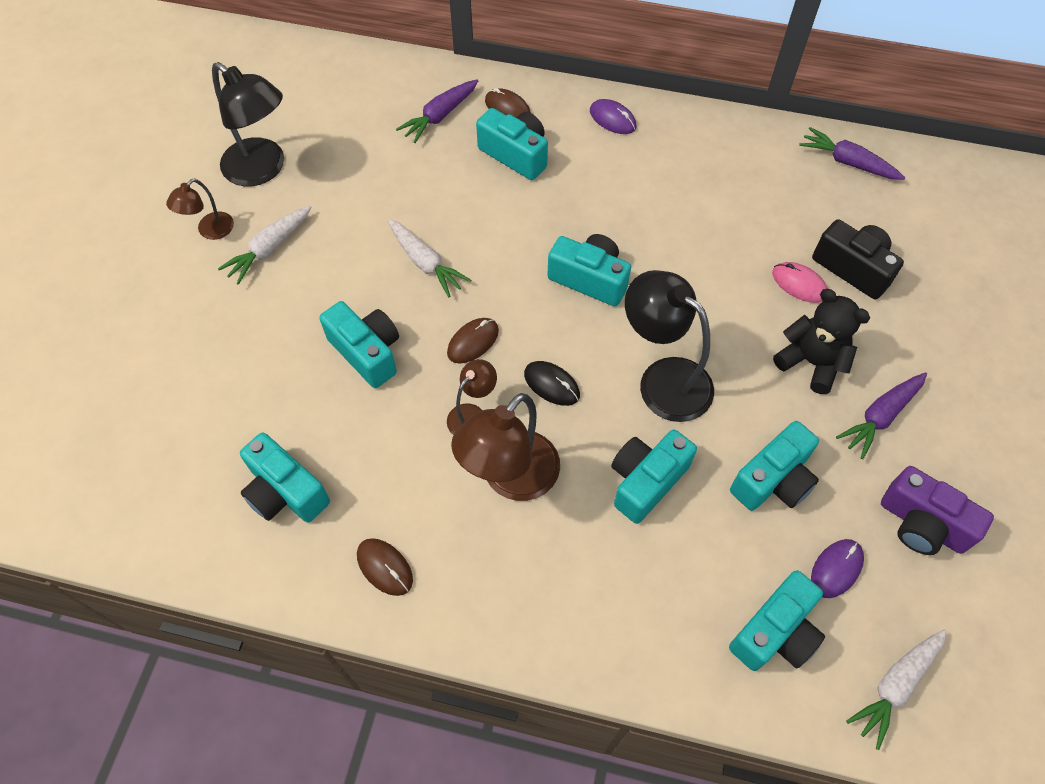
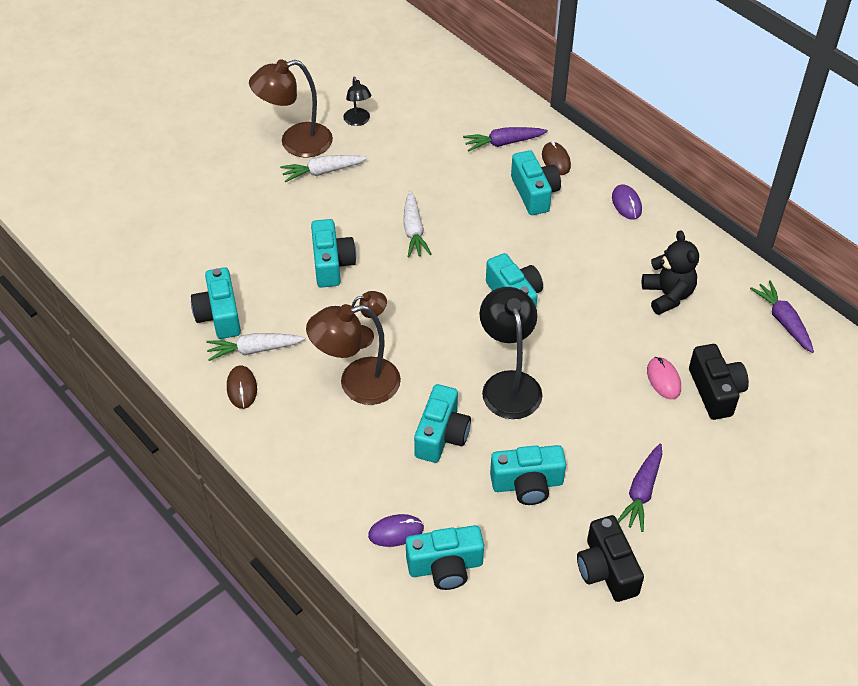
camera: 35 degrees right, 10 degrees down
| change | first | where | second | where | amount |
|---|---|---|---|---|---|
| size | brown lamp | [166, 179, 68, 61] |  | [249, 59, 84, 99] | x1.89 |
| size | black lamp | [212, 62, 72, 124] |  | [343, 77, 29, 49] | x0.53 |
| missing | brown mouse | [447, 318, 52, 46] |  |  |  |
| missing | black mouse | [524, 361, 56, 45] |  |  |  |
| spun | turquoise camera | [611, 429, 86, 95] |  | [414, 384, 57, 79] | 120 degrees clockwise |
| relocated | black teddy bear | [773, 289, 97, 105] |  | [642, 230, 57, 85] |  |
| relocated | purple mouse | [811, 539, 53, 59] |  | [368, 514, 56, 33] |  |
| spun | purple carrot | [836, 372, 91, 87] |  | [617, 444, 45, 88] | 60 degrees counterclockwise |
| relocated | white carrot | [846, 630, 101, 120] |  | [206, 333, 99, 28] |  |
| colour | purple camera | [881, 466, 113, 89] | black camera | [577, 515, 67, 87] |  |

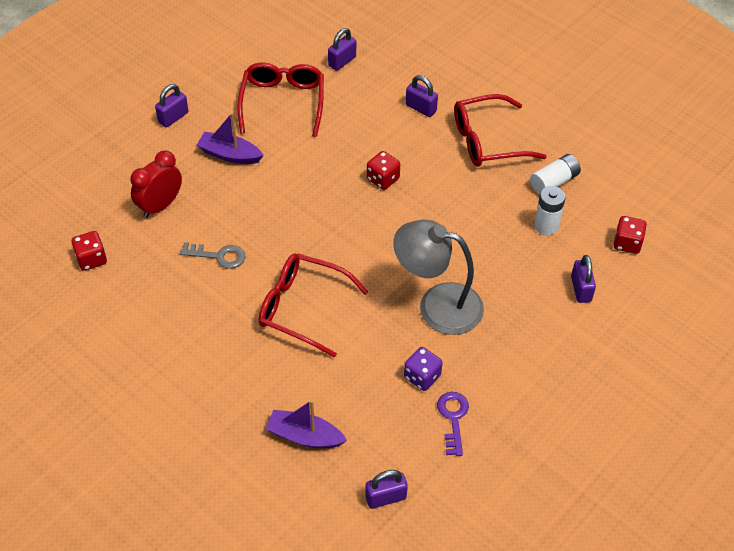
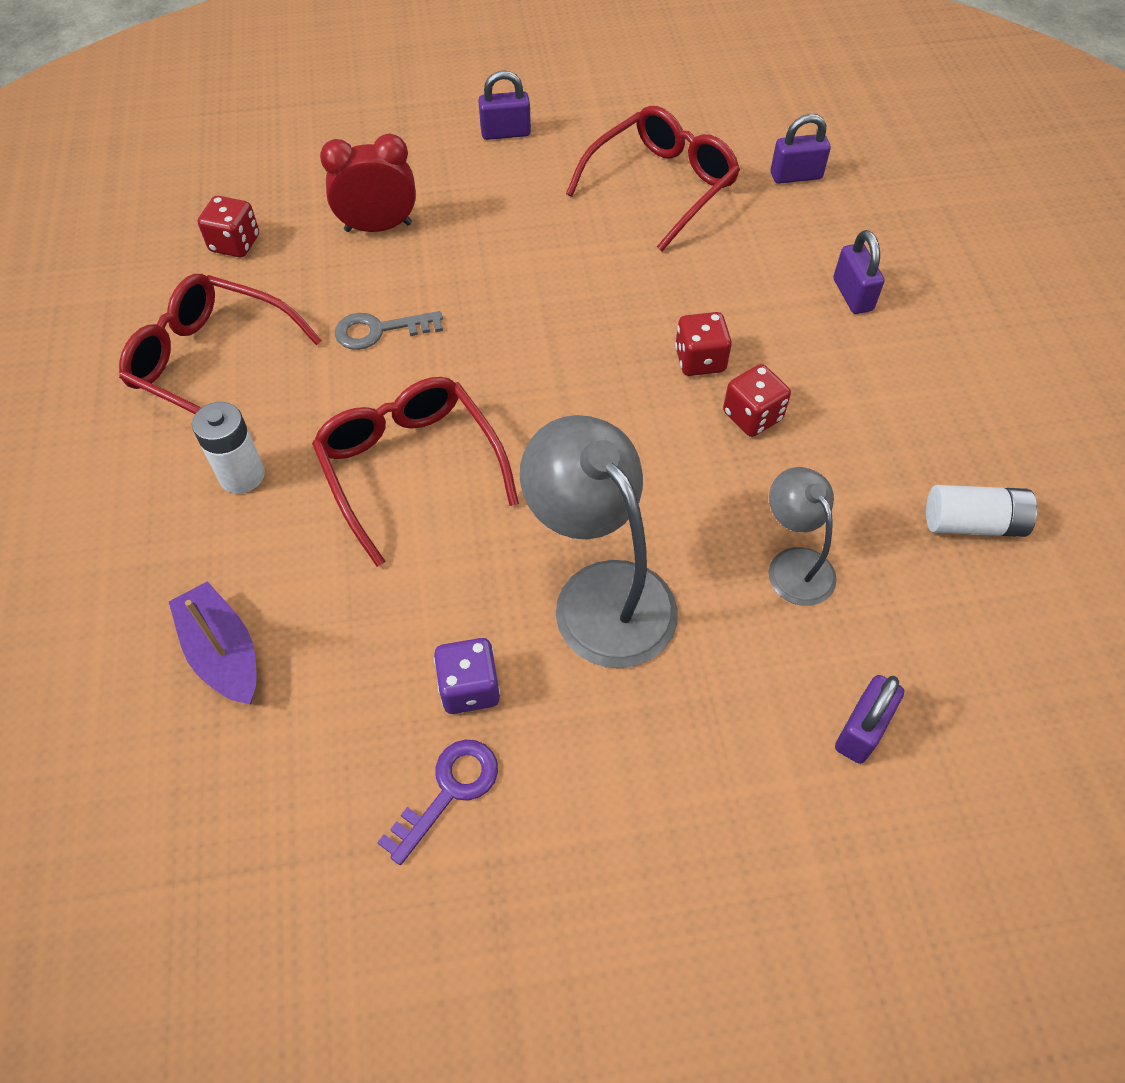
camera: 40 degrees right, 5 degrees up
| change | first | where | second | where | amount |
|---|---|---|---|---|---|
| spun | grey key | [180, 242, 65, 27] |  | [335, 311, 108, 39] | 120 degrees clockwise |
| missing | purple boat | [197, 113, 67, 51] |  |  |  |
| missing | purple padlock | [365, 470, 43, 39] |  |  |  |
| relocated | red glasses | [454, 94, 93, 73] |  | [119, 274, 203, 140] |  |
| relocated | white battery | [534, 186, 31, 49] |  | [192, 402, 73, 91] |  |
| relocated | red dice | [613, 216, 34, 38] |  | [723, 364, 68, 73] |  |
| appeared |  |  | grey lamp | [769, 467, 68, 139] |  |

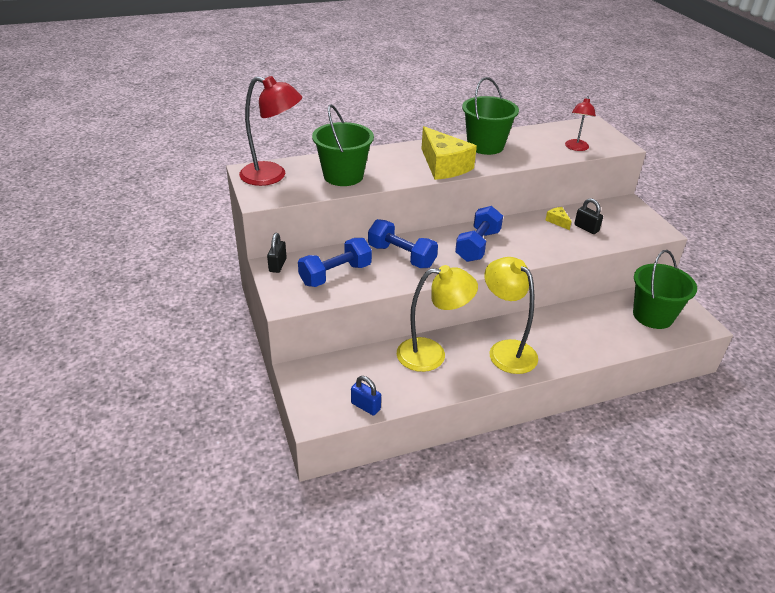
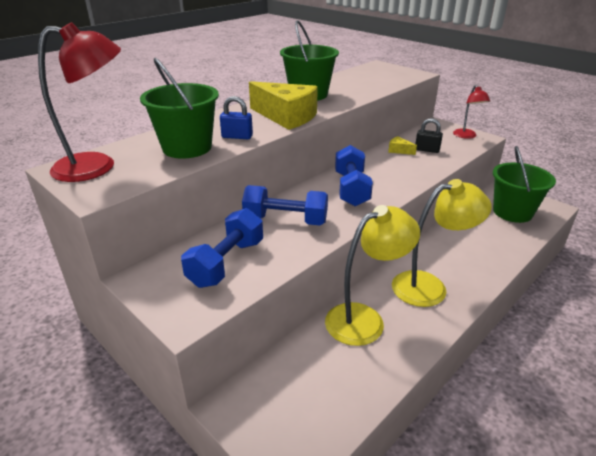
camera: 25 degrees left, 5 degrees down
| change | first | where | second | where | amount |
|---|---|---|---|---|---|
| missing | black padlock | [267, 233, 20, 40] |  |  |  |
| relocated | blue padlock | [351, 376, 30, 40] |  | [220, 96, 33, 43] |  |
| spun | yellow lamp | [484, 257, 54, 117] |  | [392, 179, 100, 128] | 135 degrees clockwise |
| relocated | red lamp | [565, 96, 31, 55] |  | [453, 85, 37, 54] |  |

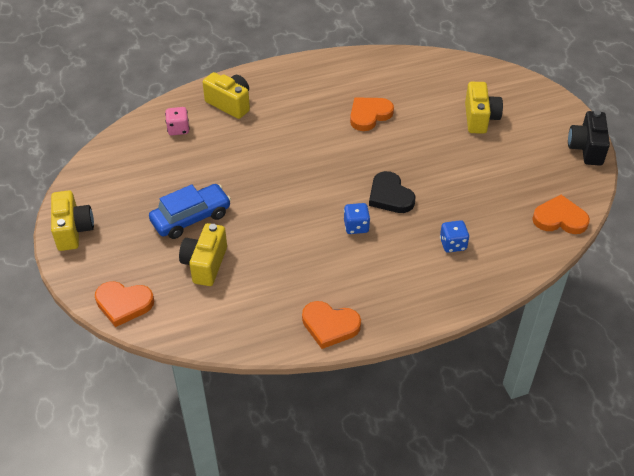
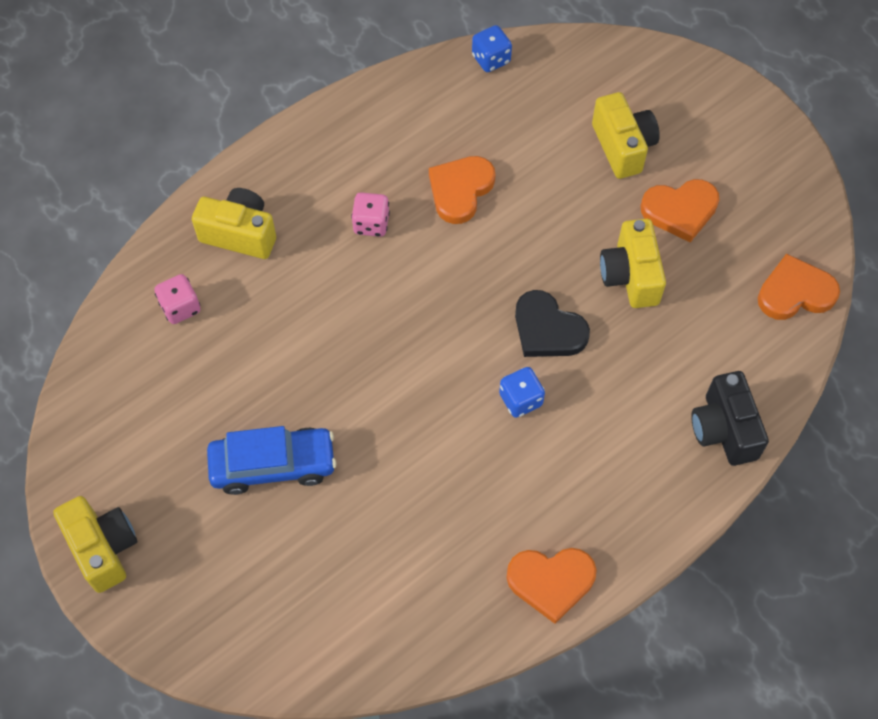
camera: 20 degrees left, 15 degrees up
| change | first | where | second | where | amount |
|---|---|---|---|---|---|
| relocated | orange heart | [95, 281, 59, 46] |  | [641, 179, 78, 63] |  |
| spun | blue car | [149, 184, 82, 55] |  | [207, 426, 129, 69] | 45 degrees clockwise |
| relocated | yellow camera | [179, 223, 48, 63] |  | [600, 219, 66, 89] |  |
| relocated | blue dice | [440, 220, 30, 33] |  | [472, 25, 40, 47] |  |
| relocated | black camera | [568, 110, 42, 56] |  | [691, 371, 78, 95] |  |
| appeared |  |  | pink dice | [351, 192, 39, 45] |  |

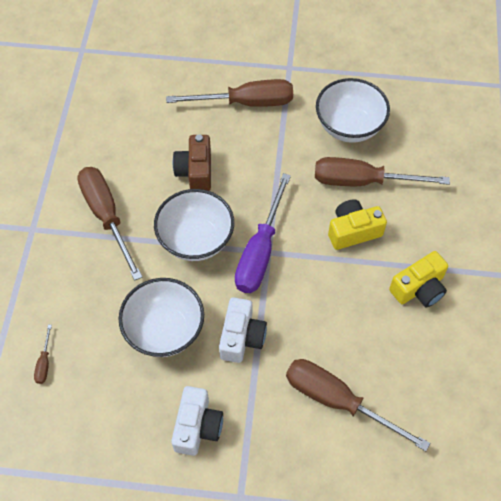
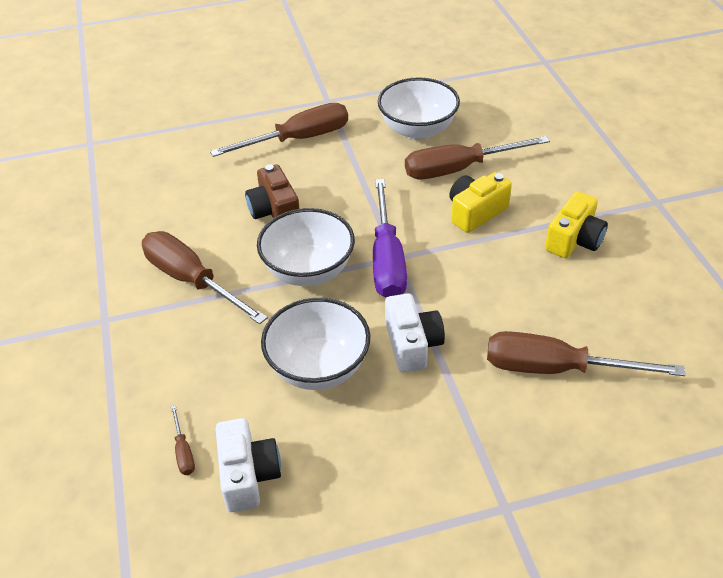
camera: 20 degrees left, 15 degrees down
| change | first | where | second | where | amount |
|---|---|---|---|---|---|
| relocated | white camera | [171, 386, 52, 70] |  | [216, 418, 65, 94] |  |

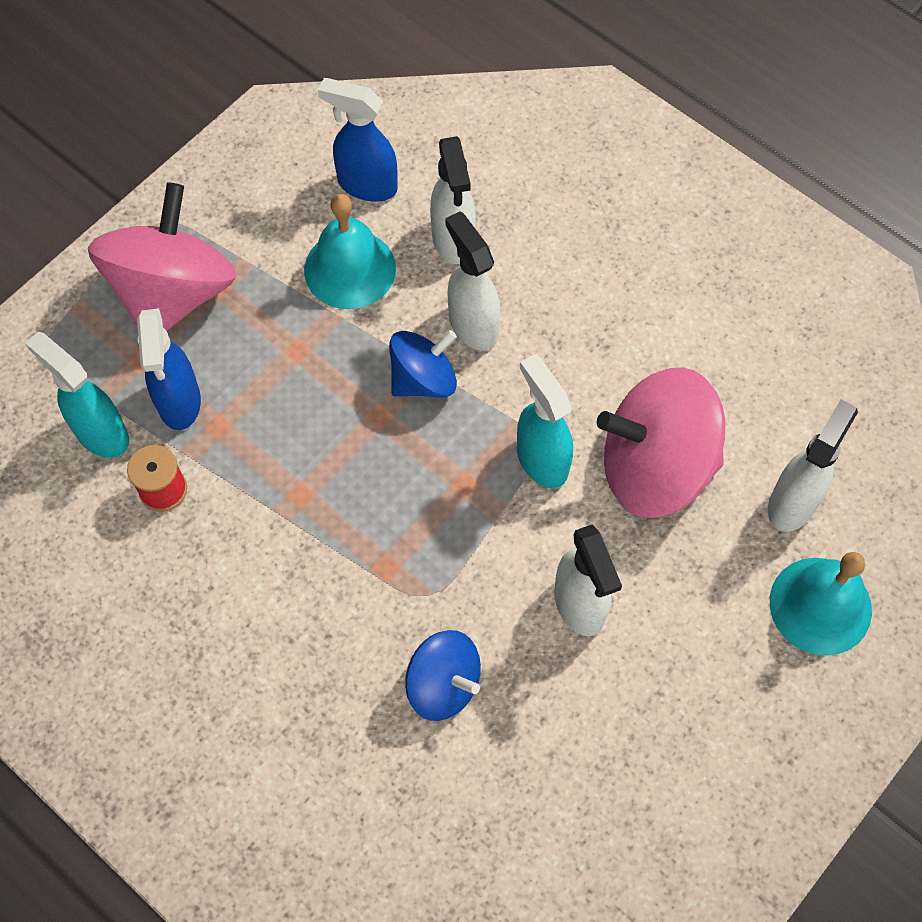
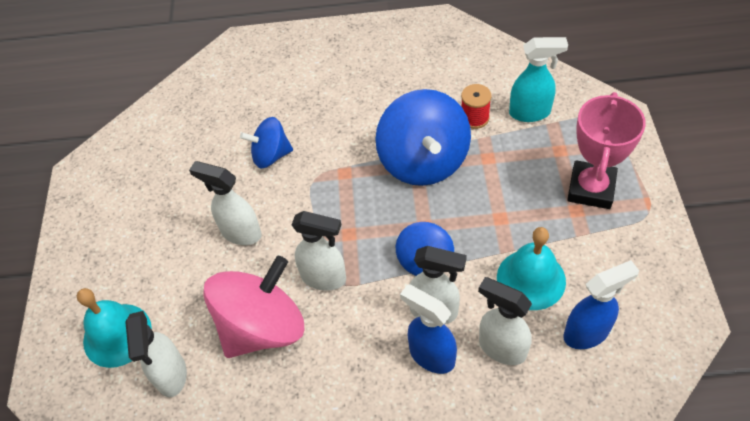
camera: 140 degrees right, 10 degrees down
| change | first | where | second | where | amount |
|---|---|---|---|---|---|
| exchanged | pink spinning top | [88, 182, 148, 149] | pink trophy | [567, 92, 79, 117] |  |
| relocated | blue spray bottle | [137, 308, 64, 122] |  | [400, 284, 57, 90] |  |
| colour | turquoise spray bottle | [517, 354, 56, 134] | white spray bottle | [292, 211, 54, 79] |  |
| appeared |  |  | blue spinning top | [375, 89, 96, 97] |  |

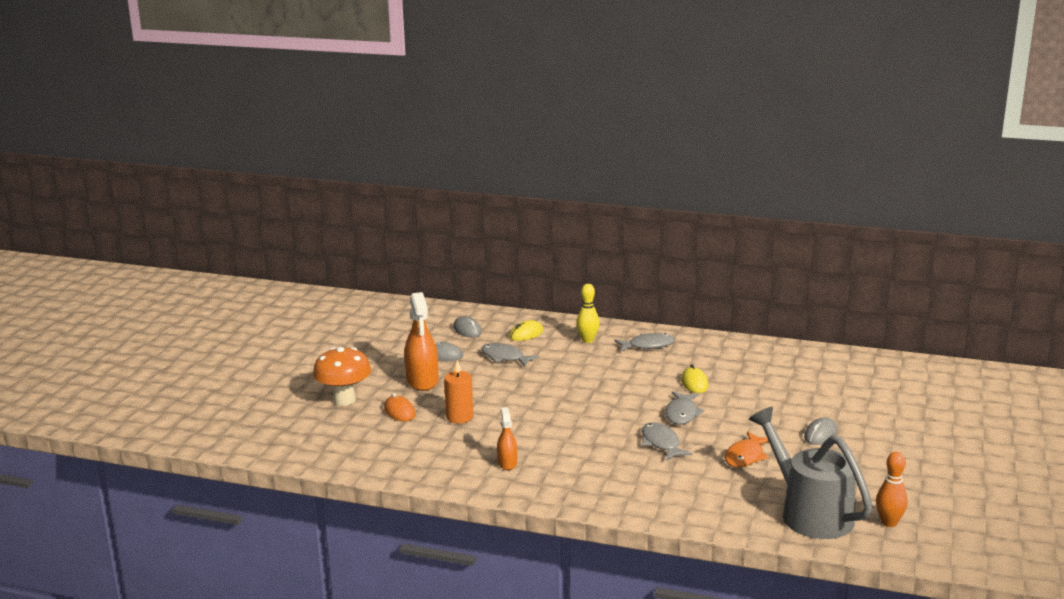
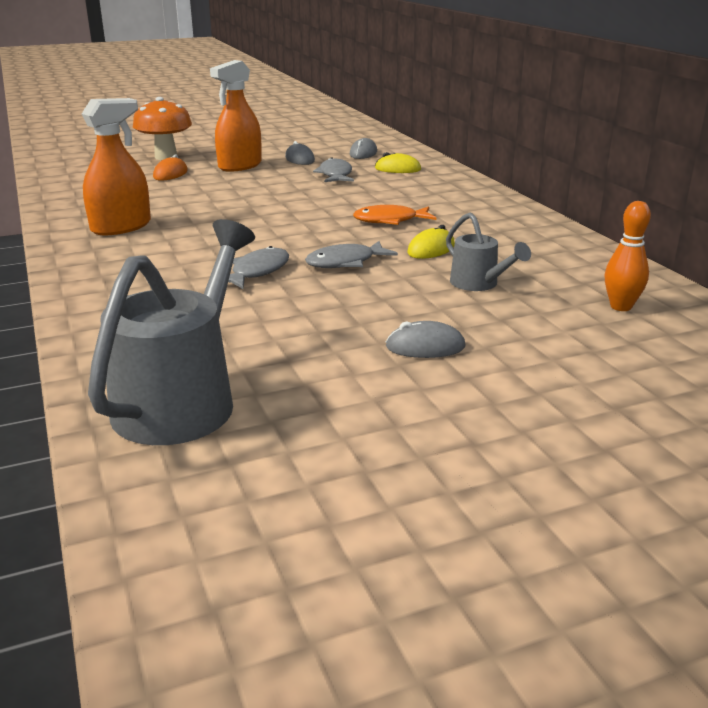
camera: 50 degrees right, 5 degrees up
| change | first | where | second | where | amount |
|---|---|---|---|---|---|
| missing | orange candle | [444, 360, 29, 64] |  |  |  |
| size | orange spray bottle | [497, 407, 20, 63] |  | [82, 98, 69, 137] | x1.84 |
| missing | yellow bowling pin | [576, 284, 24, 59] |  |  |  |
| missing | grey fish | [614, 333, 61, 19] |  |  |  |
| relocated | orange fish | [725, 431, 44, 36] |  | [353, 205, 83, 20] |  |
| relocated | orange bowling pin | [876, 452, 32, 75] |  | [605, 201, 46, 110] |  |
| appeared |  |  | grey watering can | [446, 212, 85, 79] |  |

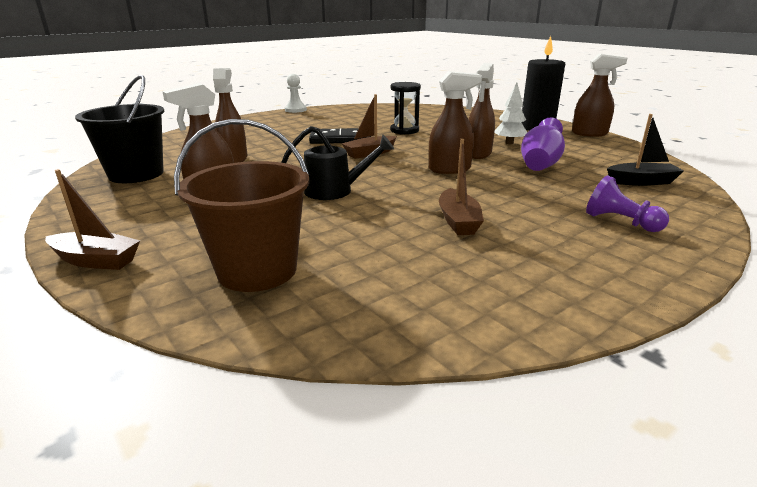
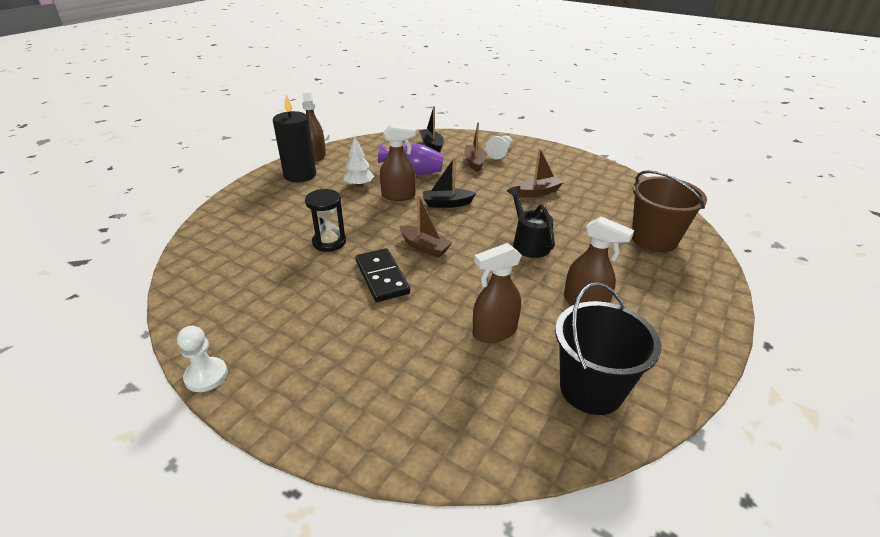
camera: 110 degrees left, 10 degrees up
| change | first | where | second | where | amount |
|---|---|---|---|---|---|
| relocated | brown boat | [45, 169, 95, 101] |  | [465, 122, 21, 50] |  |
| exchanged | brown spray bottle | [429, 71, 53, 103] | black boat | [423, 157, 53, 51] |  |
| colour | purple pawn | [586, 175, 83, 57] | white pawn | [486, 136, 26, 24] |  |

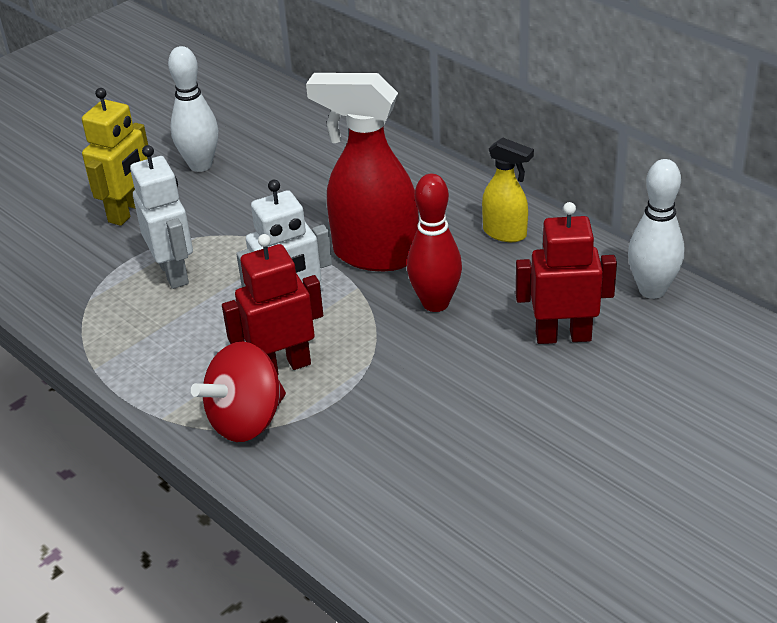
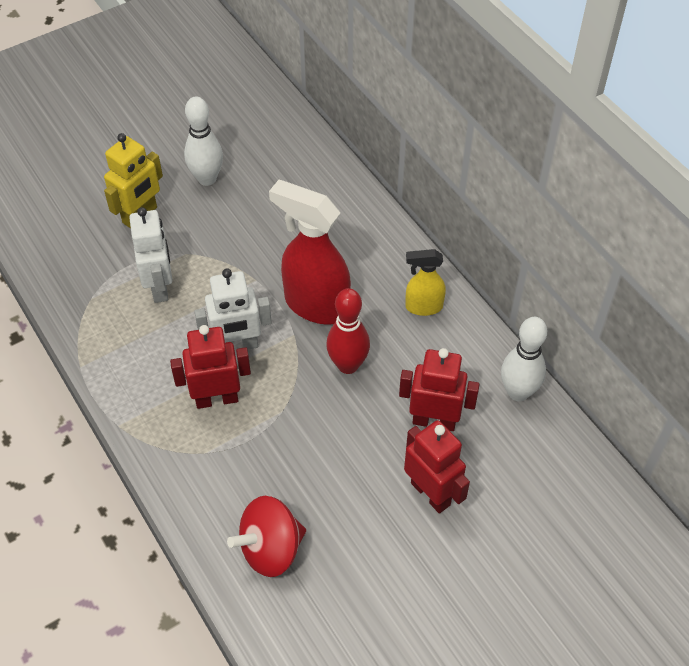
camera: 10 degrees right, 15 degrees up
| change | first | where | second | where | amount |
|---|---|---|---|---|---|
| relocated | red spinning top | [191, 341, 95, 101] |  | [227, 496, 79, 81] |  |
| spun | yellow spray bottle | [482, 137, 52, 105] |  | [405, 249, 41, 67] | 135 degrees clockwise |
| appeared |  |  | red robot | [404, 420, 66, 94] |  |

